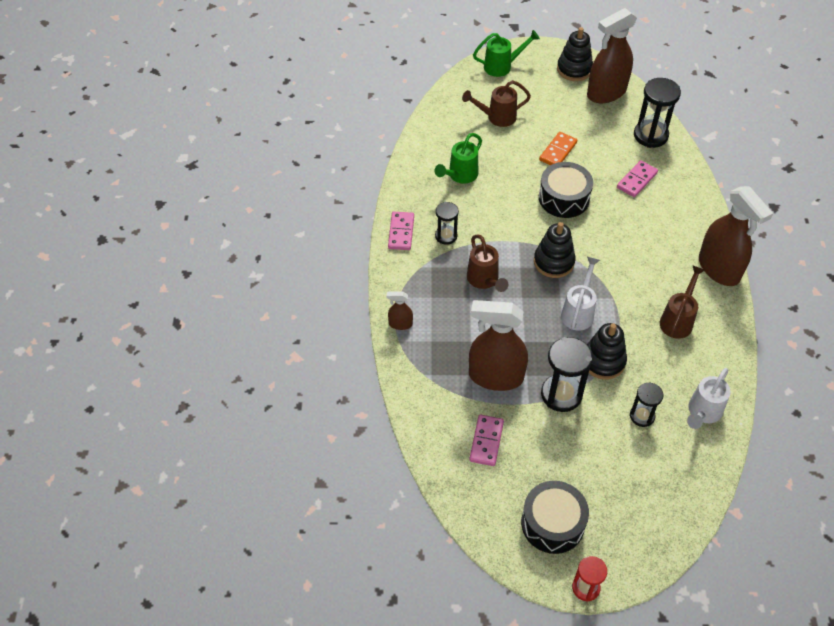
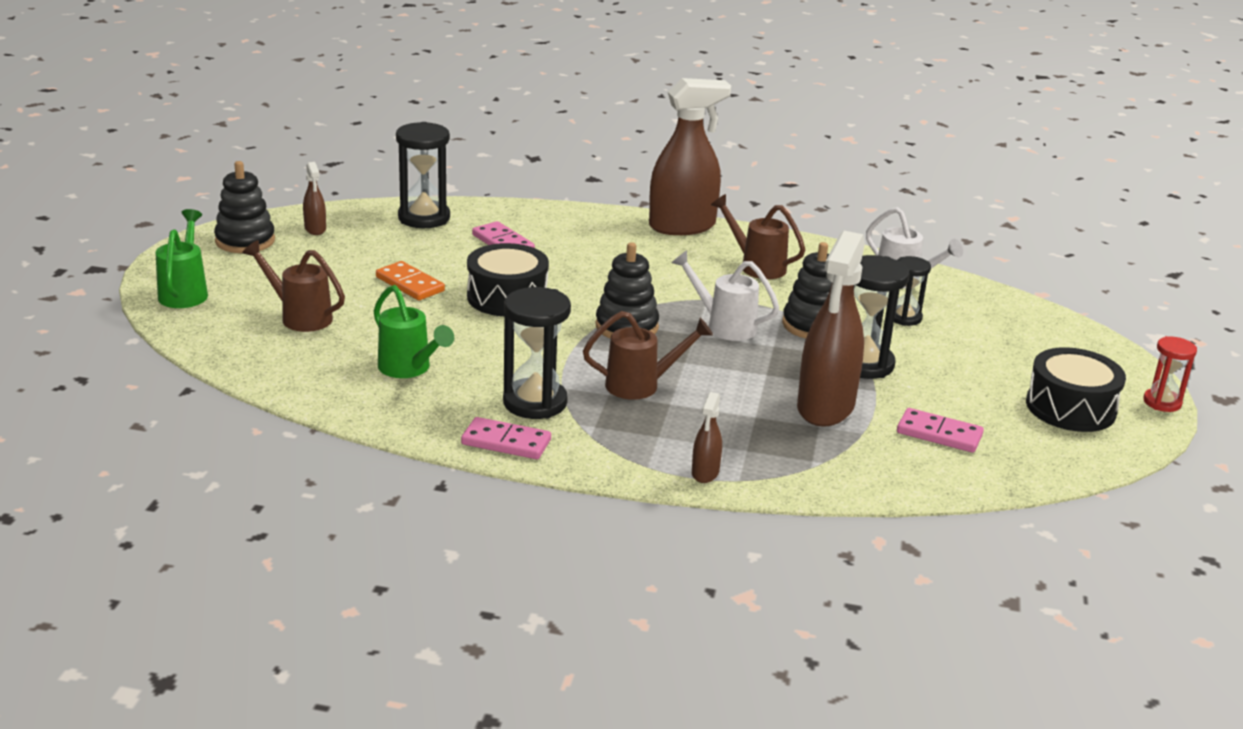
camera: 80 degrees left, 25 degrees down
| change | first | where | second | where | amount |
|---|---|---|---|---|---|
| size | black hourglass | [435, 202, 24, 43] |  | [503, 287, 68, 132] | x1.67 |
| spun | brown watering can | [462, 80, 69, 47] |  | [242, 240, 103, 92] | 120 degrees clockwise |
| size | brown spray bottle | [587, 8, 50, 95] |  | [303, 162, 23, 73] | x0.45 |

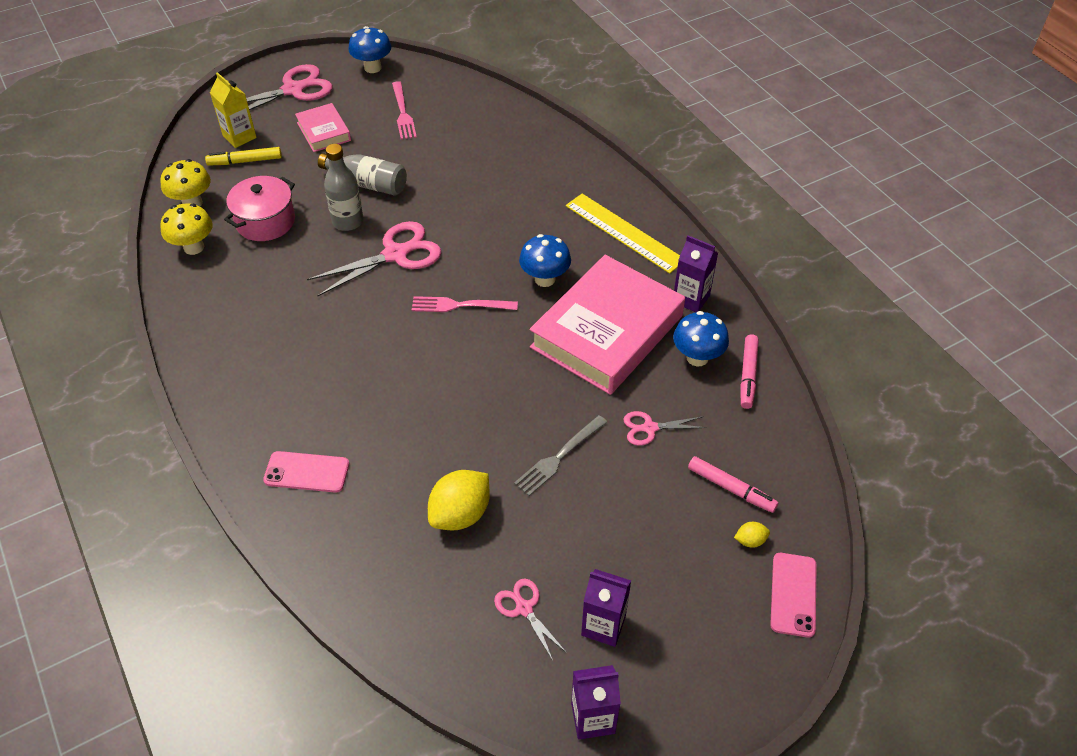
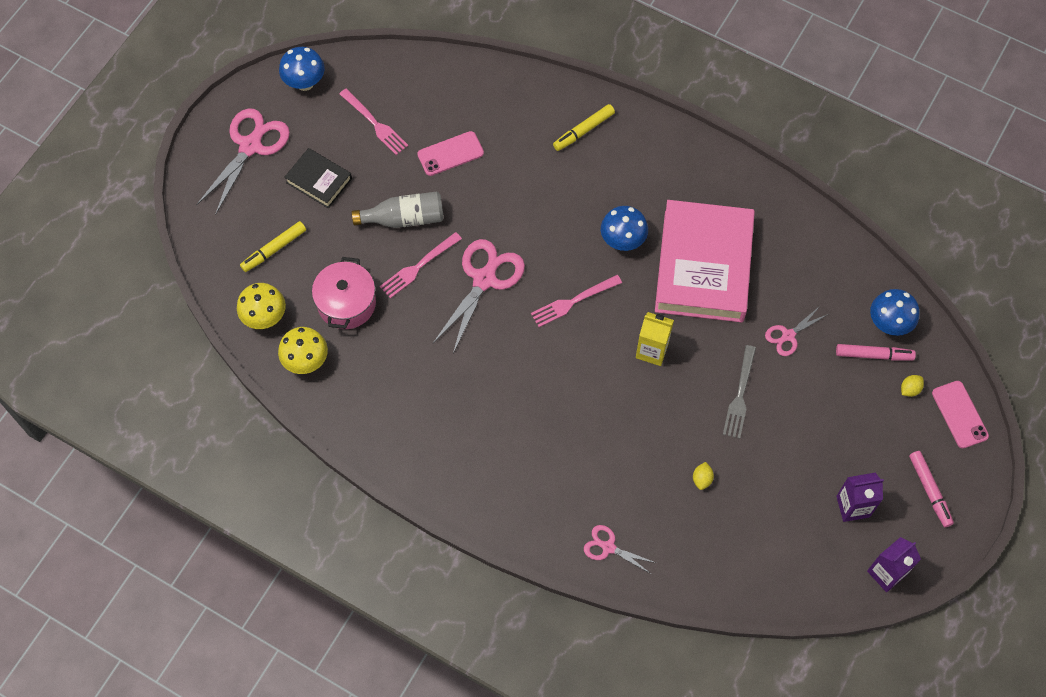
camera: 30 degrees left, 15 degrees up
| change | first | where | second | where | amount |
|---|---|---|---|---|---|
| relocated | yellow carton | [210, 72, 47, 76] |  | [636, 312, 38, 54] |  |
| relocated | pink phone | [263, 451, 86, 42] |  | [417, 131, 67, 45] |  |
| colour | pink book | [295, 103, 56, 49] | black book | [284, 148, 68, 60] |  |
| exchanged | grey bottle | [324, 144, 40, 87] | pink fork | [380, 232, 82, 66] |  |
| size | yellow lemon | [428, 470, 62, 61] |  | [693, 462, 21, 28] | x0.46 |
| relocated | pink scissors | [494, 578, 73, 83] |  | [584, 525, 72, 49] |  |
| missing | yellow ruler | [566, 194, 114, 80] |  |  |  |
| relocated | blue mushroom | [673, 311, 56, 55] |  | [870, 289, 50, 47] |  |
| missing | purple carton | [674, 235, 44, 77] |  |  |  |
| relocated | pink marker | [740, 334, 19, 75] |  | [909, 451, 45, 76] |  |
| appeared |  |  | yellow marker | [553, 104, 62, 47] |  |

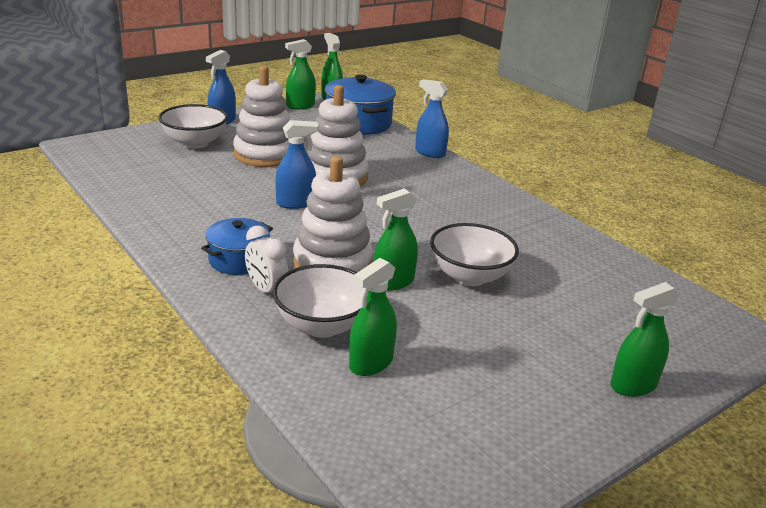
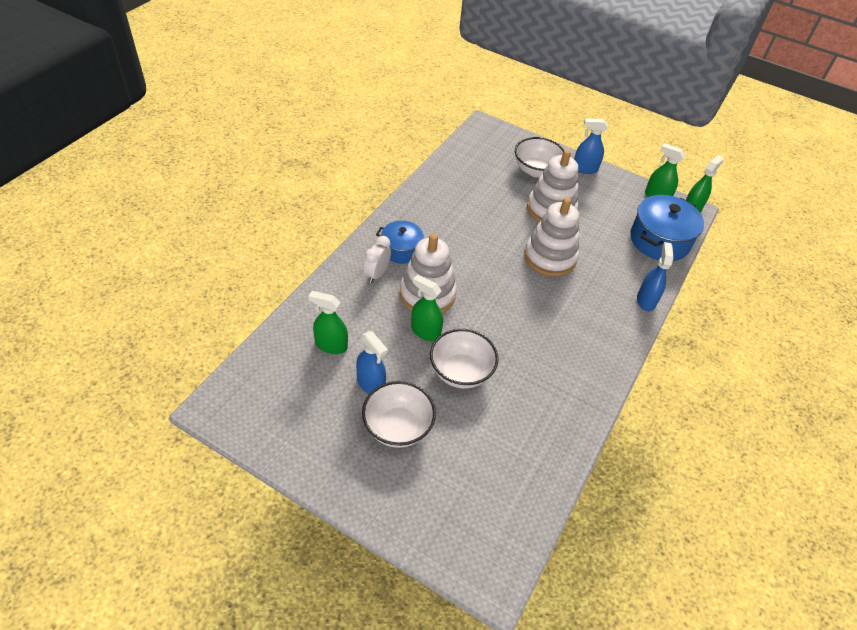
camera: 65 degrees right, 20 degrees up
| change | first | where | second | where | amount |
|---|---|---|---|---|---|
| relocated | white bowl | [273, 264, 90, 74] |  | [362, 381, 74, 67] |  |
| relocated | blue spray bottle | [275, 120, 44, 89] |  | [356, 331, 32, 63] |  |
| missing | green spray bottle | [610, 282, 70, 115] |  |  |  |

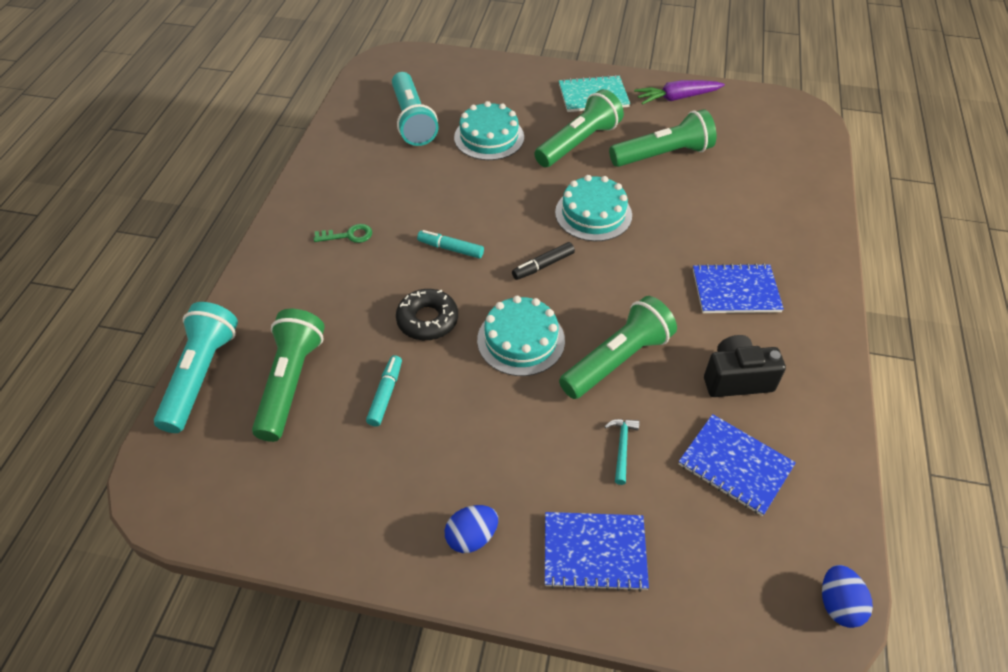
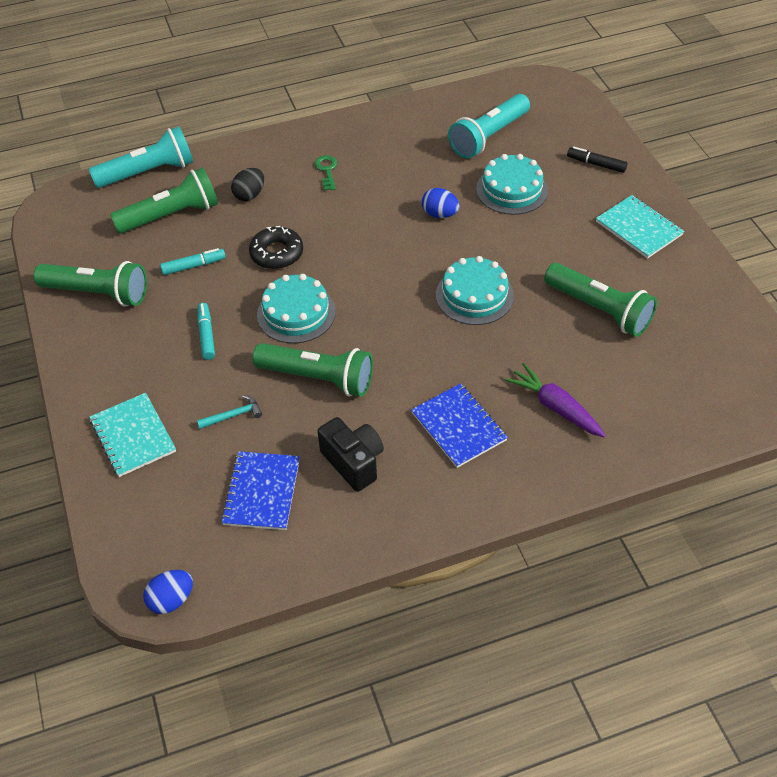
camera: 60 degrees right, 0 degrees up
| change | first | where | second | where | amount |
|---|---|---|---|---|---|
| spun | green key | [314, 224, 58, 19] |  | [314, 155, 23, 36] | 150 degrees counterclockwise |
| relocated | turquoise marker | [417, 230, 67, 29] |  | [197, 303, 18, 57] |  |
| relocated | blue egg | [445, 505, 53, 48] |  | [422, 188, 38, 30] |  |
| relocated | black marker | [512, 242, 63, 38] |  | [567, 147, 60, 26] |  |
| relocated | green flashlight | [534, 89, 90, 78] |  | [33, 261, 114, 45] |  |
| colour | blue notebook | [545, 512, 104, 80] | turquoise notebook | [89, 393, 87, 84] |  |
| relocated | purple carrot | [634, 80, 91, 25] |  | [505, 363, 101, 74] |  |
| appeared |  |  | black egg | [231, 168, 33, 33] |  |

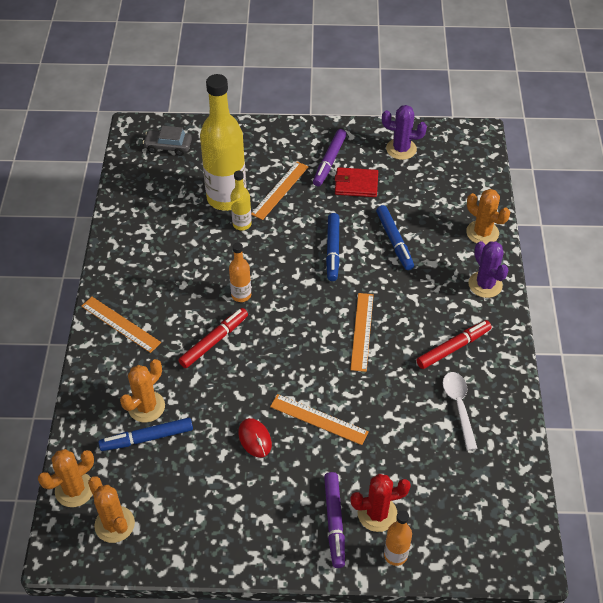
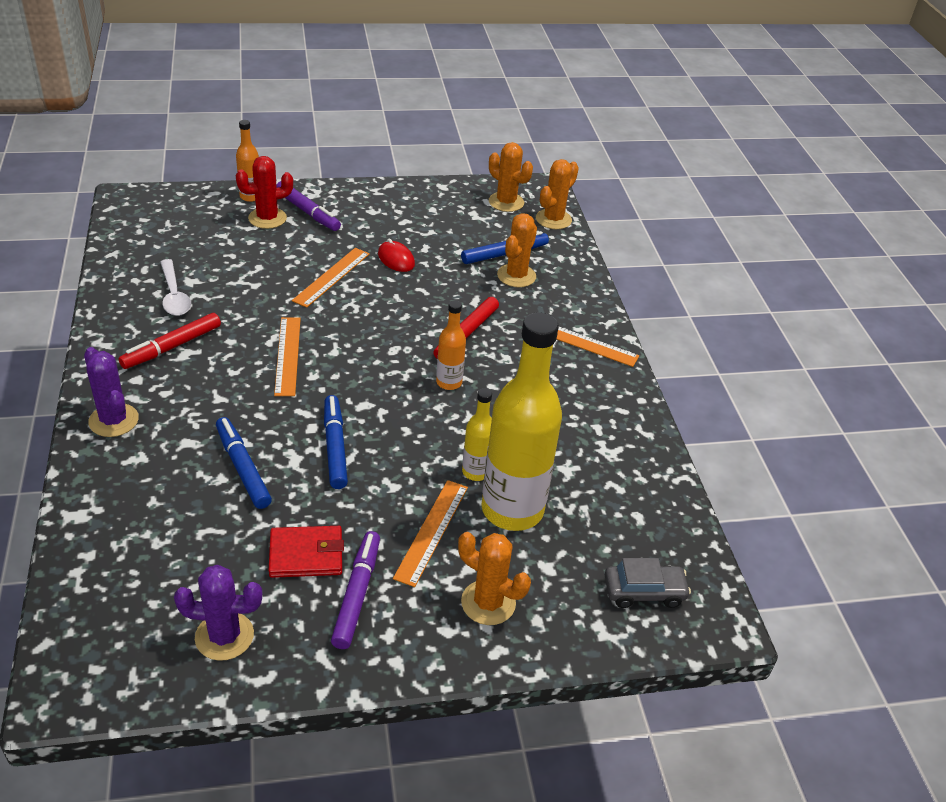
camera: 165 degrees right, 10 degrees down
| change | first | where | second | where | amount |
|---|---|---|---|---|---|
| spun | orange ruler | [270, 394, 99, 51] |  | [292, 248, 78, 60] | 75 degrees counterclockwise |
| spun | purple marker | [324, 472, 21, 96] |  | [276, 181, 65, 50] | 150 degrees clockwise |
| relocated | orange cactus | [466, 189, 44, 56] |  | [458, 532, 73, 93] |  |

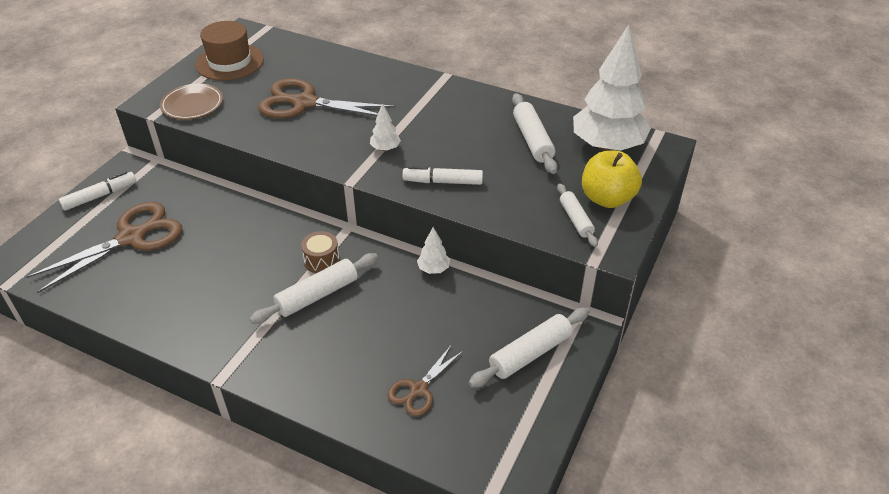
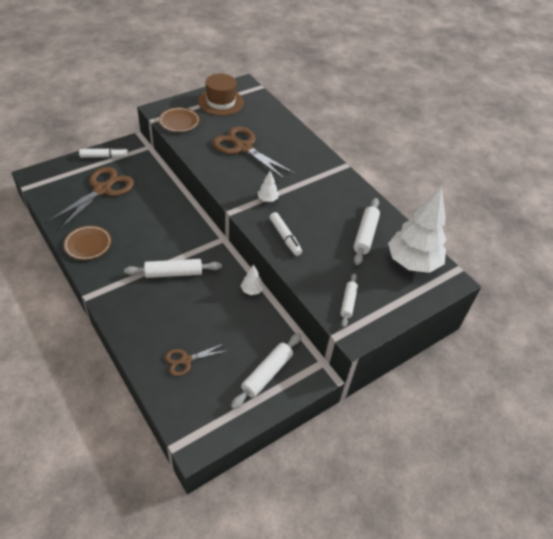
camera: 25 degrees right, 5 degrees up
| change | first | where | second | where | amount |
|---|---|---|---|---|---|
| spun | brown scissors | [26, 202, 157, 91] |  | [48, 167, 86, 62] | 45 degrees counterclockwise |
| missing | brown drum | [301, 231, 39, 42] |  |  |  |
| spun | white marker | [402, 166, 81, 19] |  | [269, 212, 33, 44] | 150 degrees counterclockwise |
| spun | white rolling pin | [469, 307, 121, 81] |  | [231, 333, 70, 76] | 45 degrees counterclockwise |
| missing | yellow apple | [582, 151, 60, 57] |  |  |  |
| appeared |  |  | brown plate | [63, 225, 49, 35] |  |

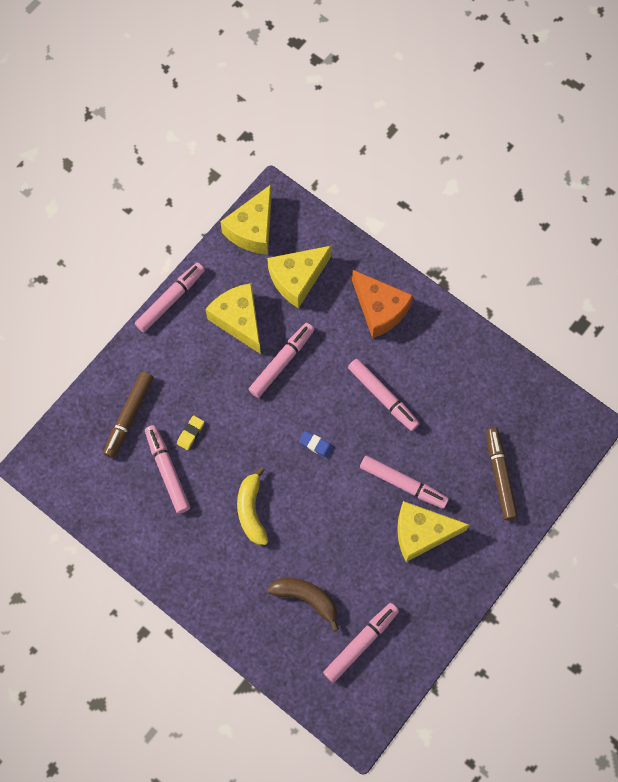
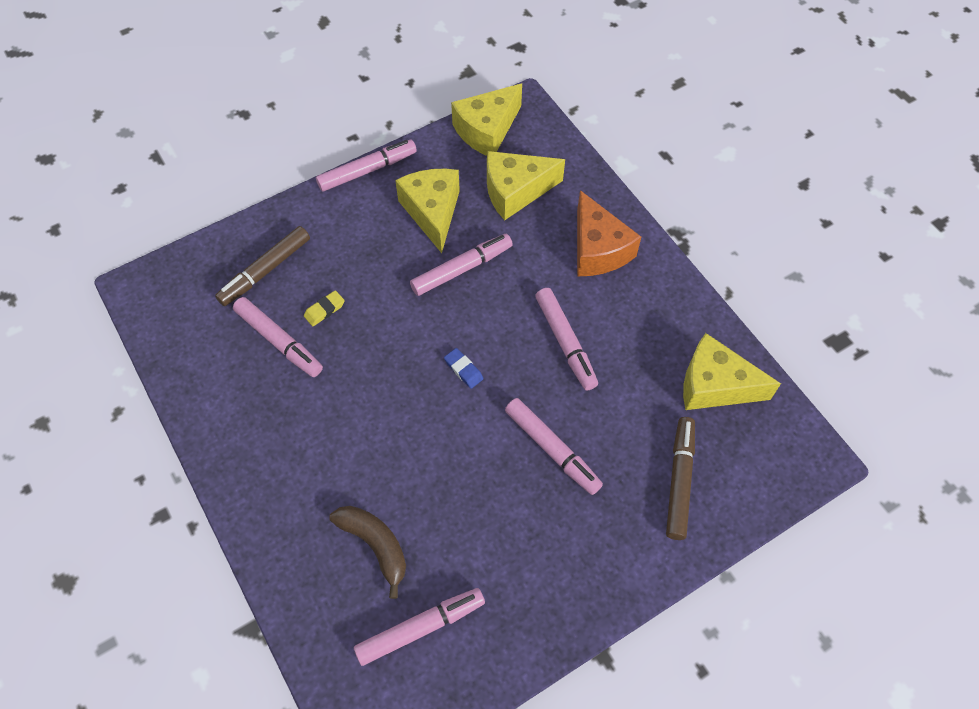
camera: 20 degrees right, 10 degrees down
| change | first | where | second | where | amount |
|---|---|---|---|---|---|
| spun | pink marker | [145, 425, 45, 89] |  | [233, 297, 90, 80] | 135 degrees clockwise |
| missing | yellow banana | [237, 467, 31, 78] |  |  |  |
| relocated | yellow cheese | [397, 501, 72, 61] |  | [683, 333, 98, 77] |  |

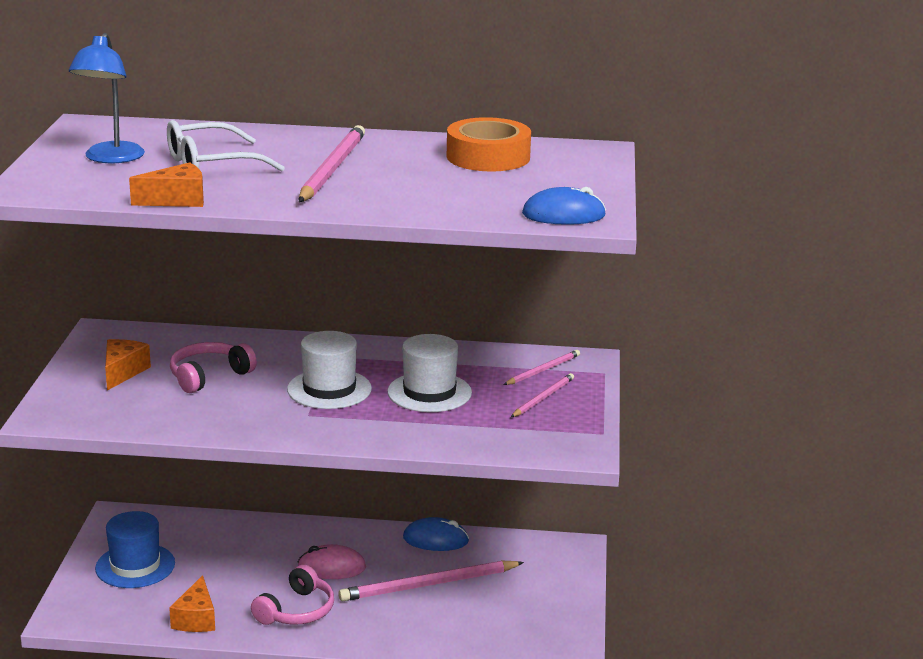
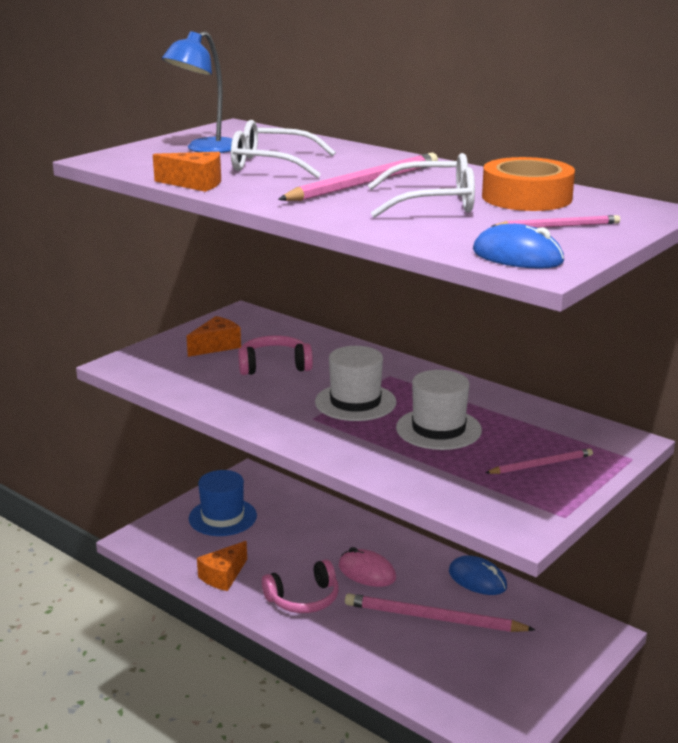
camera: 35 degrees right, 0 degrees up
| change | first | where | second | where | amount |
|---|---|---|---|---|---|
| relocated | pink pencil | [503, 350, 77, 35] |  | [492, 215, 128, 13] |  |
| appeared |  |  | white glasses | [368, 153, 107, 65] |  |

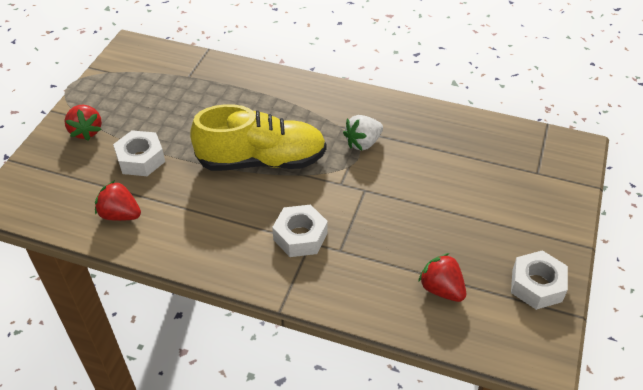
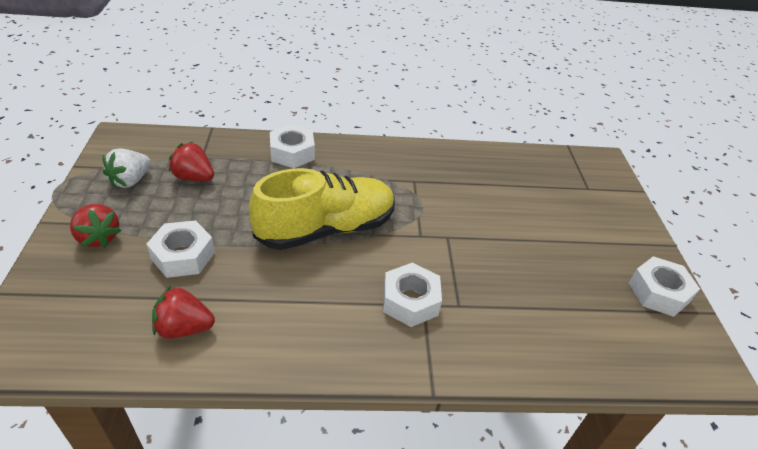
camera: 25 degrees left, 5 degrees down
| change | first | where | second | where | amount |
|---|---|---|---|---|---|
| relocated | white strawberry | [343, 115, 40, 36] |  | [103, 148, 48, 40] |  |
| relocated | red strawberry | [418, 253, 48, 49] |  | [169, 142, 45, 39] |  |
| appeared |  |  | white nut | [270, 124, 45, 44] |  |

